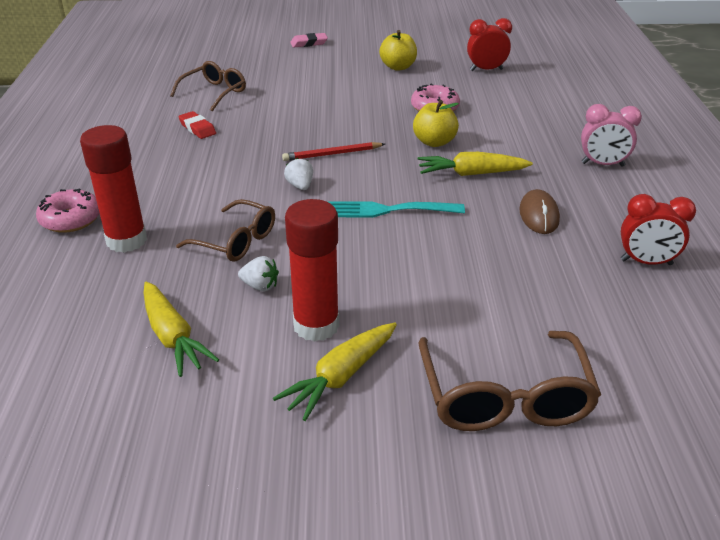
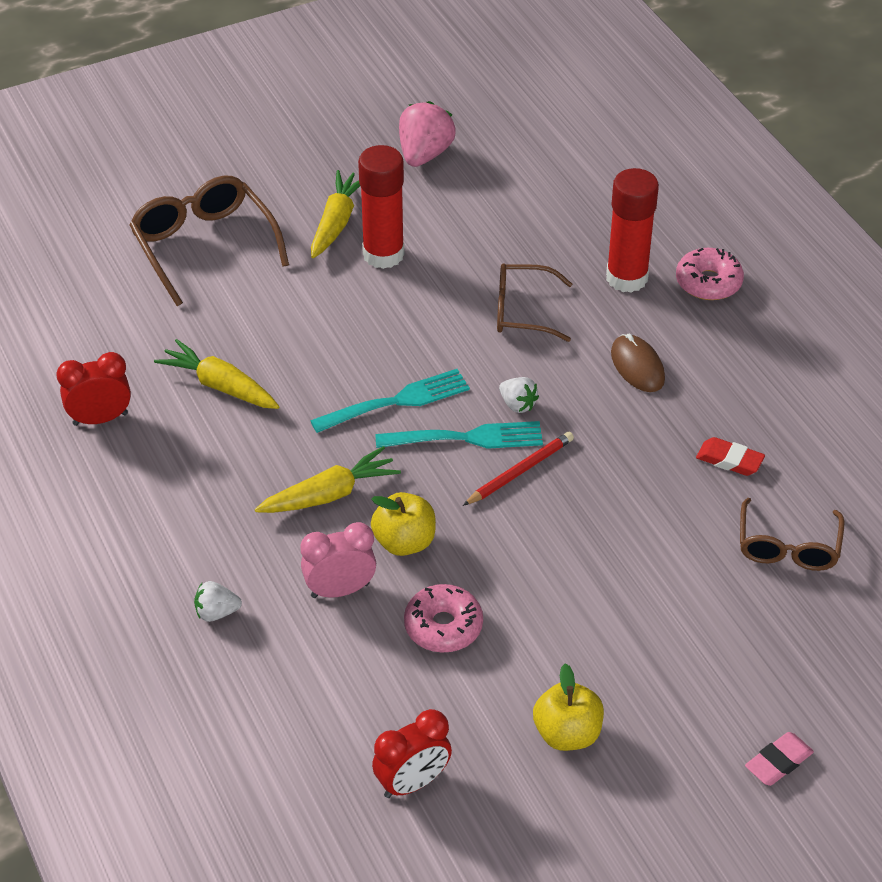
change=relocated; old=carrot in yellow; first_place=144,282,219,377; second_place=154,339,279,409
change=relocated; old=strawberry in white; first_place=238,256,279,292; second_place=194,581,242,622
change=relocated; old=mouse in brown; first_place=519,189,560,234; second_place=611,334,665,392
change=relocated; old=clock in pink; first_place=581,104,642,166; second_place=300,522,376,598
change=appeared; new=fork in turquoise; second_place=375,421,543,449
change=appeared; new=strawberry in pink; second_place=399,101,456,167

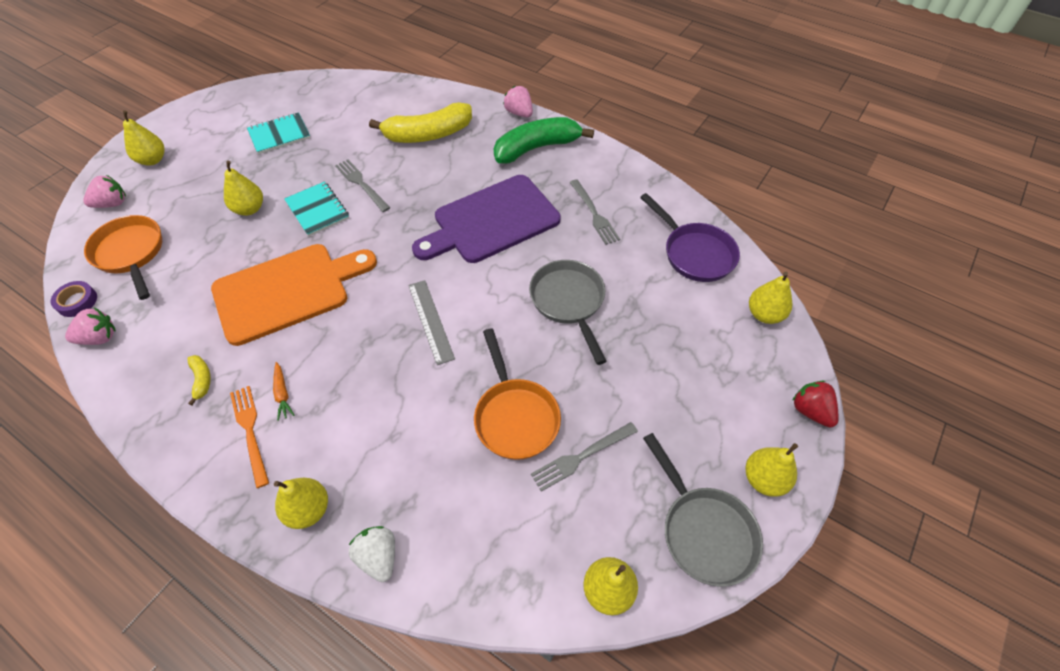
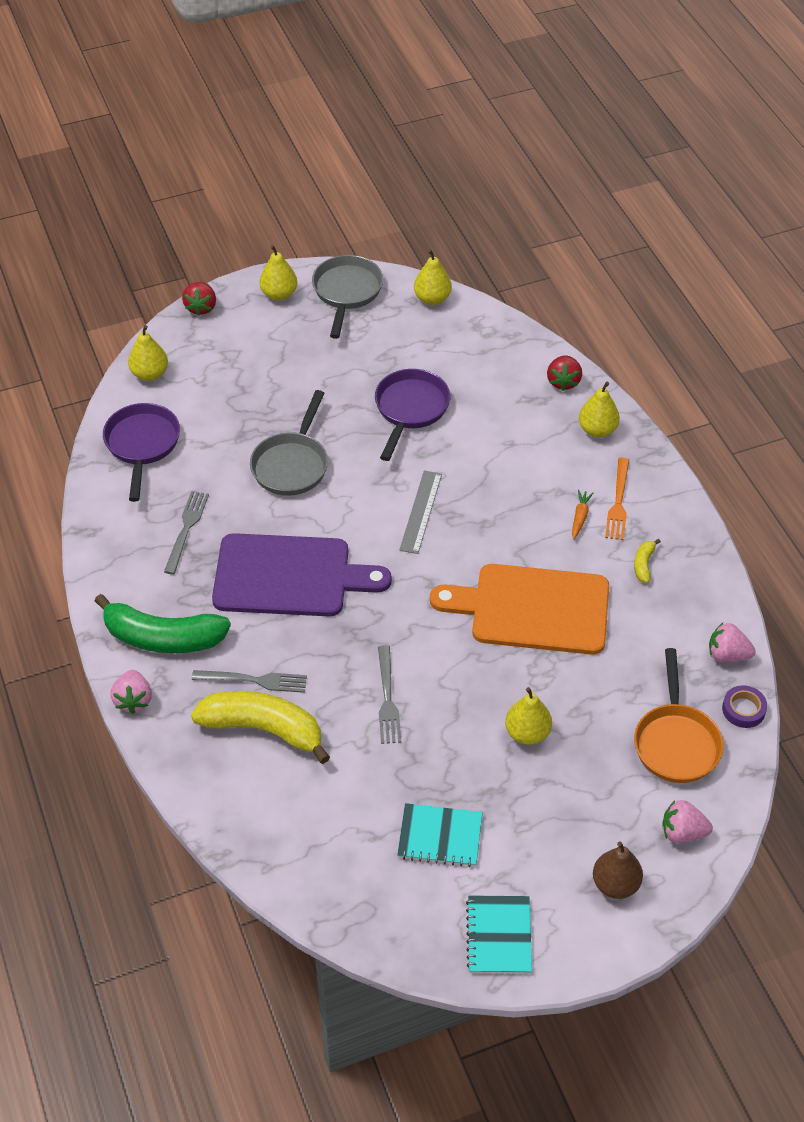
change=colour; old=pear in yellow; new=pear in brown; first_place=123,110,165,165; second_place=593,841,643,899
change=relocated; old=notebook in turquoise; first_place=284,181,349,237; second_place=466,895,532,974
change=colour; old=strawberry in white; new=strawberry in red; first_place=349,526,395,582; second_place=547,355,582,391
change=colour; old=pan in orange; new=pan in purple; first_place=474,328,561,460; second_place=375,369,450,461
change=relocated; old=fork in grey; first_place=531,422,638,492; second_place=192,670,307,693

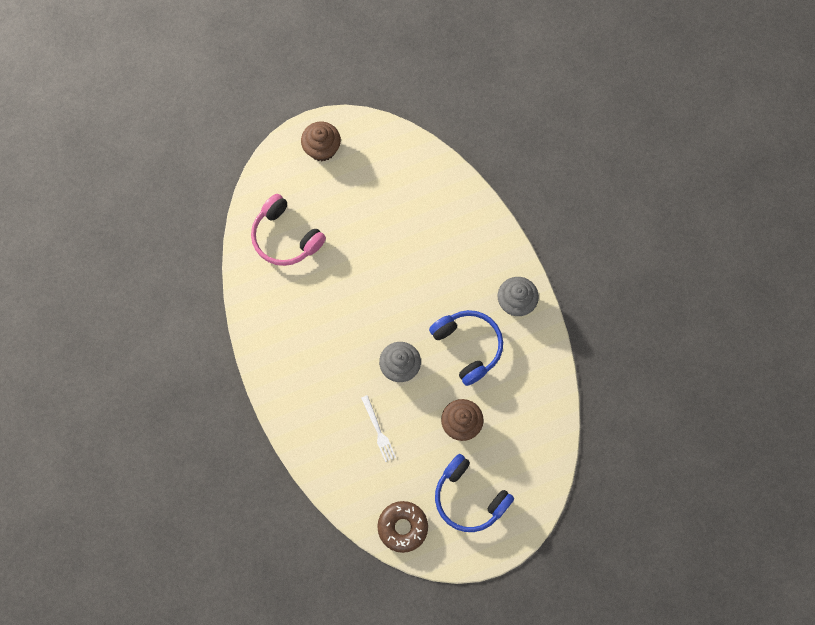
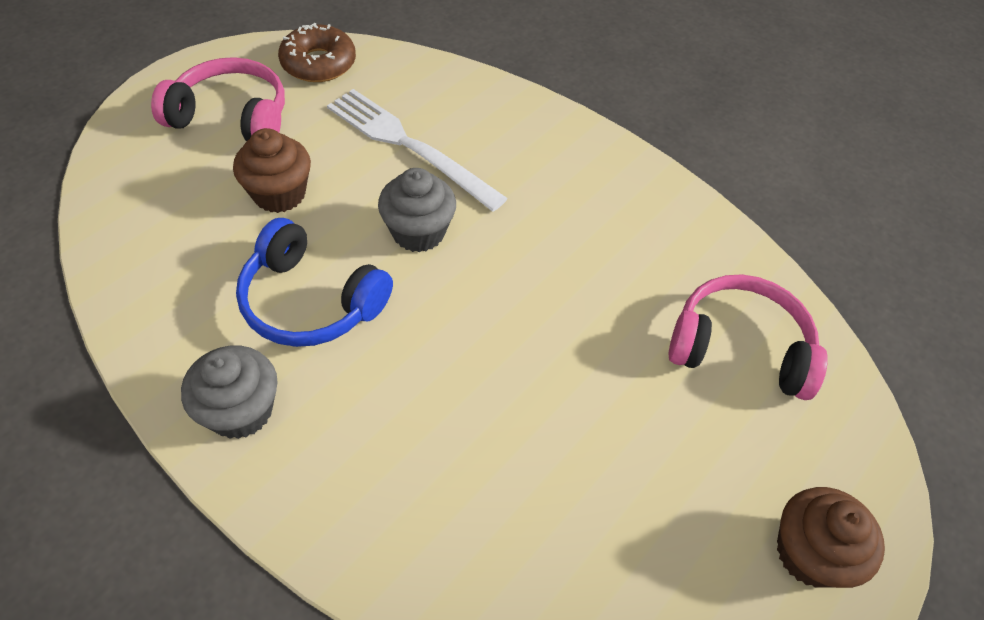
change=size; old=fork in white; first_place=361,395,396,462; second_place=327,89,508,212; factor=1.94
change=colour; old=headphones in blue; new=headphones in pink; first_place=435,454,514,532; second_place=151,57,285,141

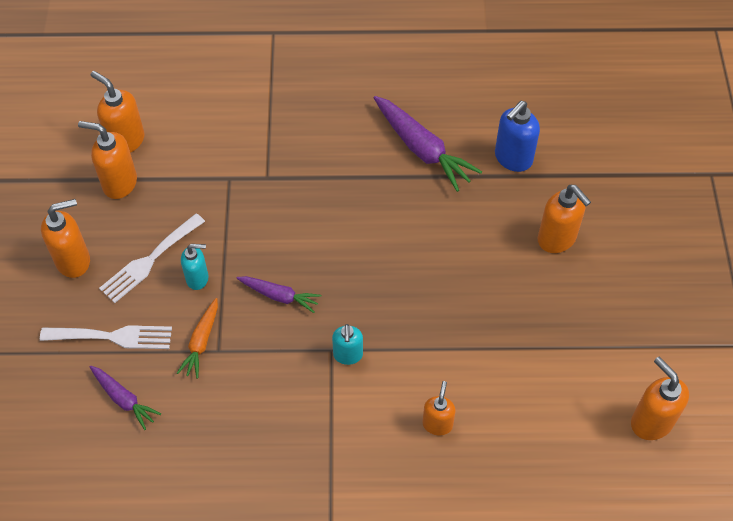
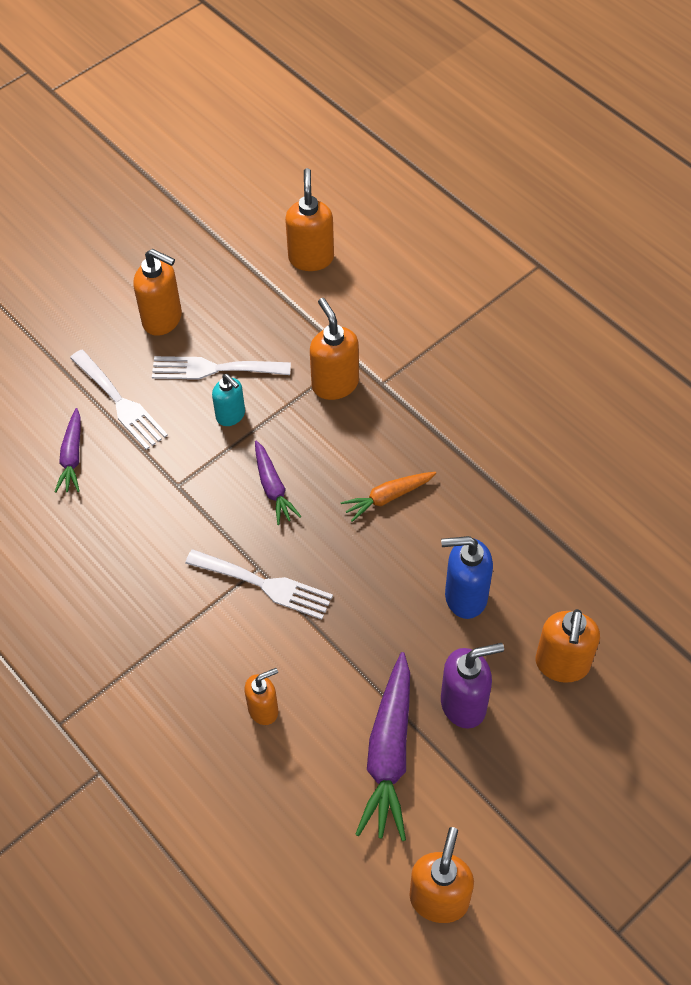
change=relocated; old=soap dispenser in orange; first_place=78,121,137,199; second_place=310,298,359,400
change=relocated; old=carrot in orange; first_place=177,298,218,379; second_place=340,472,436,522
change=exchanged; old=soap dispenser in turquoise; new=fork in white; first_place=332,324,363,365; second_place=185,549,333,620
change=relocated; old=carrot in purple; first_place=373,96,482,192; second_place=355,652,410,841
change=relocated; old=soap dispenser in blue; first_place=495,101,540,172; second_place=441,536,493,619
change=appeared; new=soap dispenser in purple; second_place=441,643,504,729

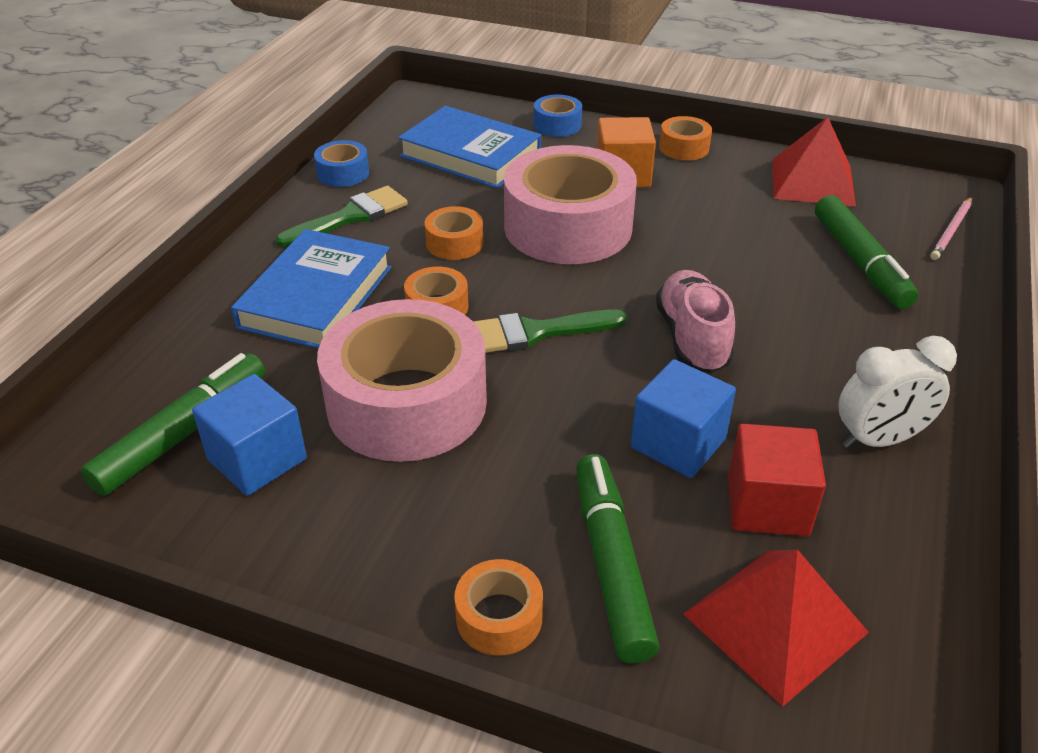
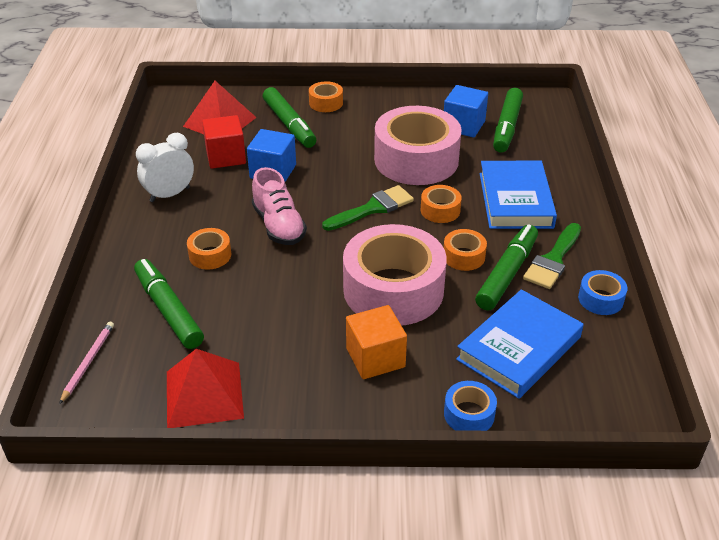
change=spun; old=book in blue; first_place=398,106,541,189; second_place=456,289,584,399; degrees=-60
change=relocated; old=tape in orange; first_place=659,116,712,161; second_place=187,228,231,270
change=appeared; new=marker in green; second_place=475,224,538,311

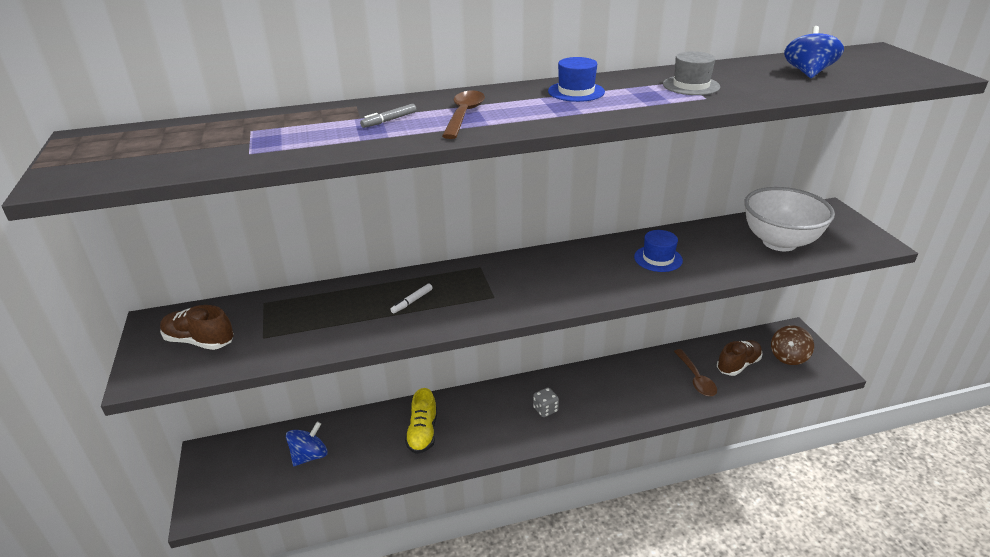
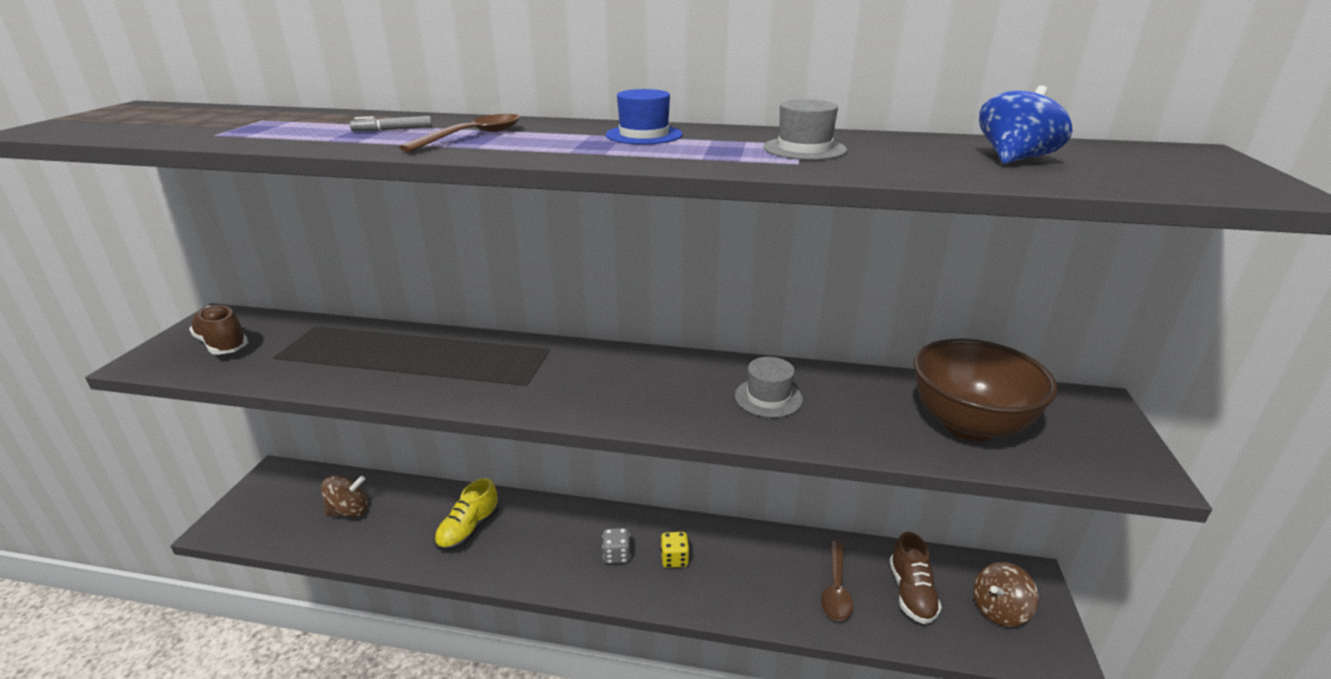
change=colour; old=spinning top in blue; new=spinning top in brown; first_place=286,421,328,466; second_place=321,476,368,517
change=missing; old=marker in white; first_place=390,284,433,314
change=colour; old=hat in blue; new=hat in grey; first_place=634,230,683,272; second_place=735,357,803,418
change=spun; old=shoe in brown; first_place=717,340,763,376; second_place=889,532,942,624; degrees=105
change=colour; old=bowl in white; new=bowl in brown; first_place=744,187,835,251; second_place=913,339,1058,441
change=appeared; new=dice in yellow; second_place=660,532,689,568

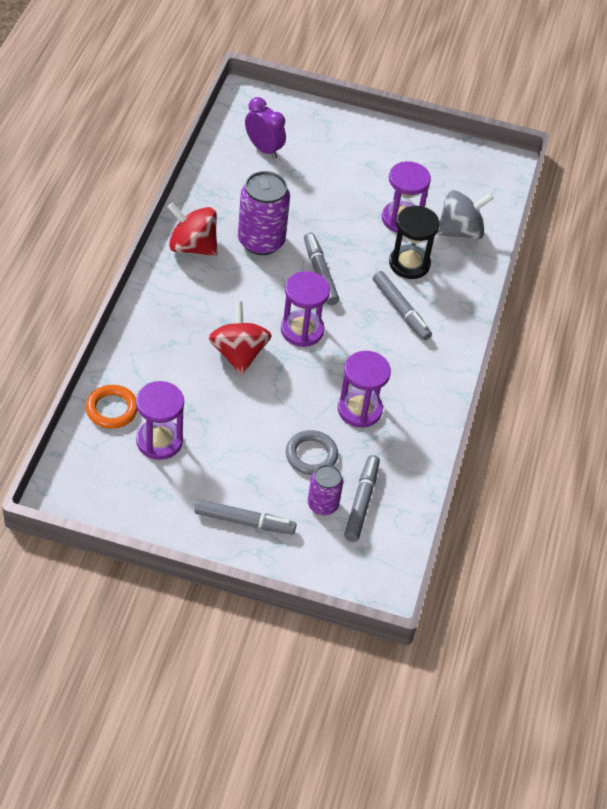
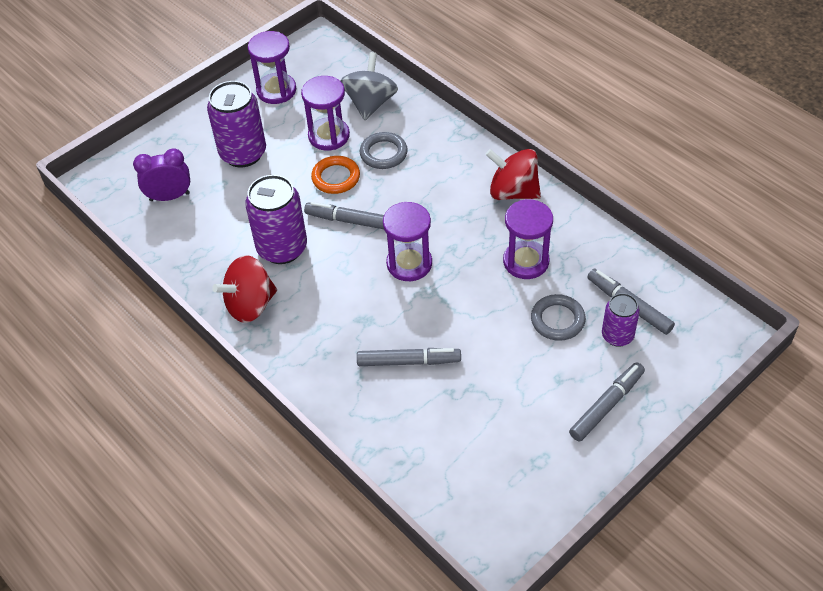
change=relocated; old=ring in orange; first_place=86,385,138,429; second_place=311,156,360,194
change=relocated; old=hourglass in purple; first_place=136,381,184,460; second_place=248,31,296,104
change=relocated; old=spinning top in red; first_place=208,301,272,375; second_place=485,149,541,200
change=relocated; old=marker in grey; first_place=373,271,432,340; second_place=357,348,461,366
change=exchanged; old=hourglass in black; new=ring in grey; first_place=389,206,440,279; second_place=360,132,408,169
change=appeared; new=can in purple; second_place=207,81,266,167

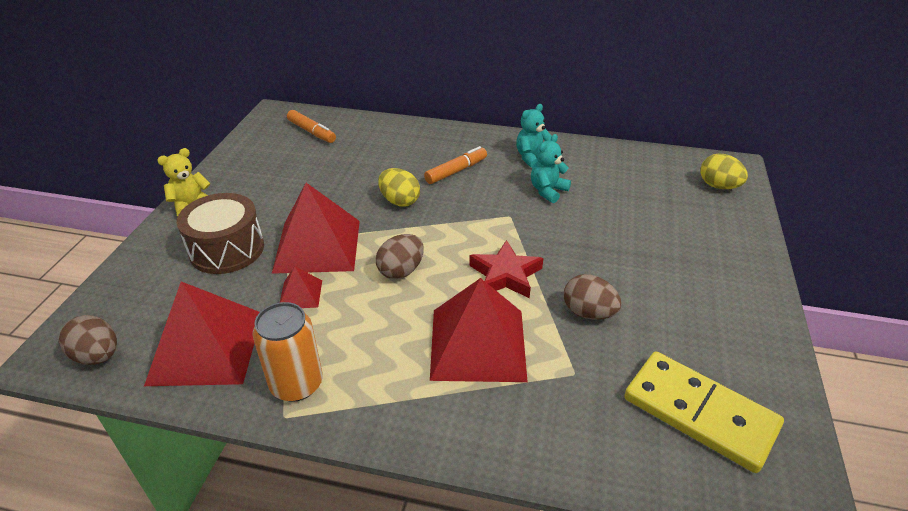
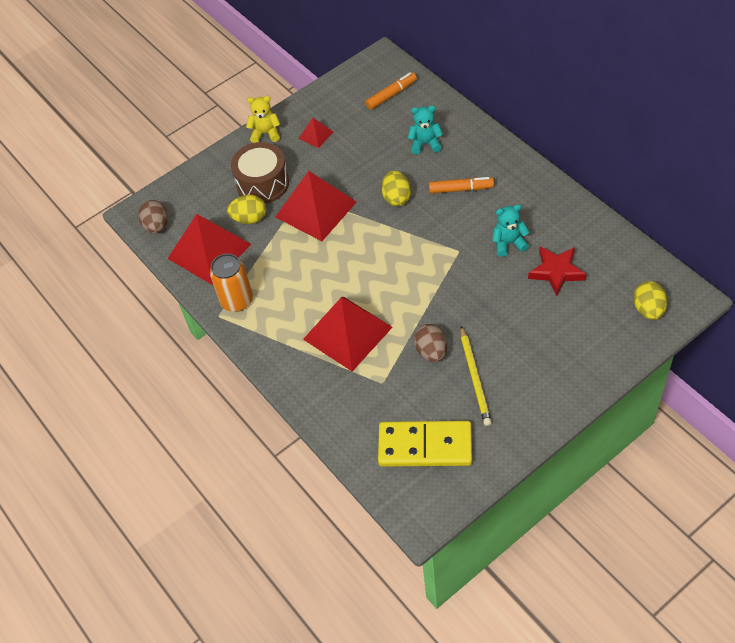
change=relocated; old=pyramid in red; first_place=280,266,322,308; second_place=298,118,333,148
change=spun; old=marker in orange; first_place=287,110,336,143; second_place=365,72,417,110; degrees=-120
change=missing; old=egg in brown; first_place=376,234,424,279
change=relocated; old=star in red; first_place=469,240,544,298; second_place=528,247,586,296
change=relocated; old=teddy bear in turquoise; first_place=516,104,552,168; second_place=408,105,443,155
change=spun; old=domino in yellow; first_place=624,352,784,473; second_place=378,421,472,467; degrees=-75
change=appeared; new=egg in yellow; second_place=227,195,266,224
change=appeared; new=pencil in yellow; second_place=461,326,492,426

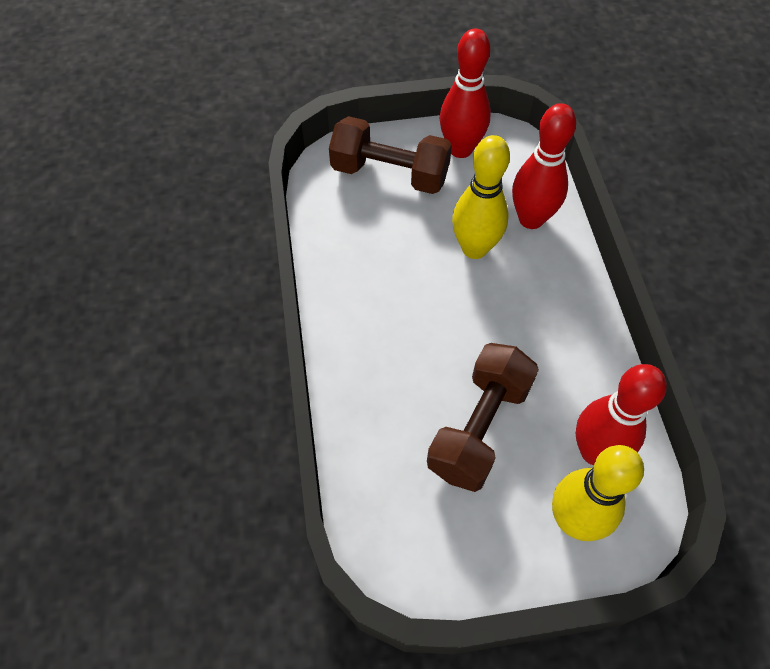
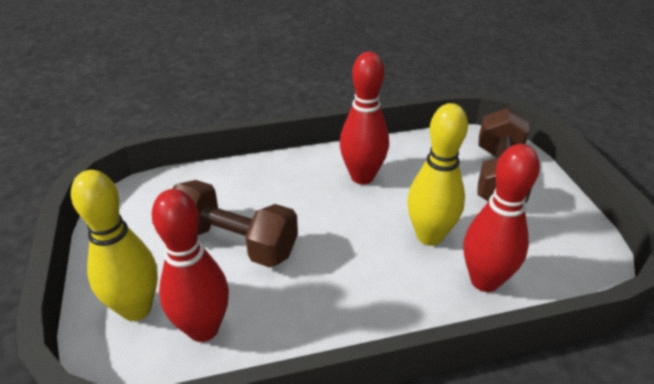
change=relocated; old=bowling pin in red; first_place=440,28,491,158; second_place=340,52,389,184

